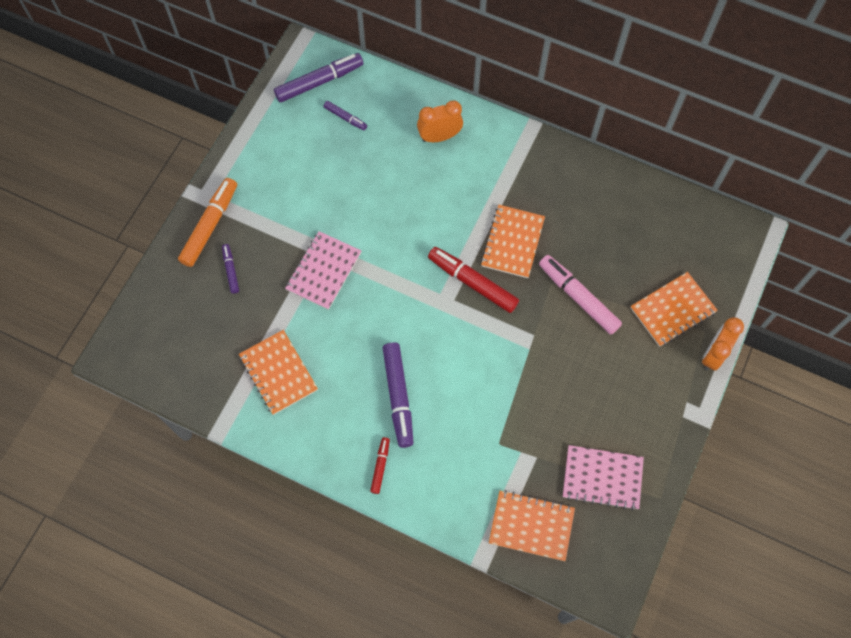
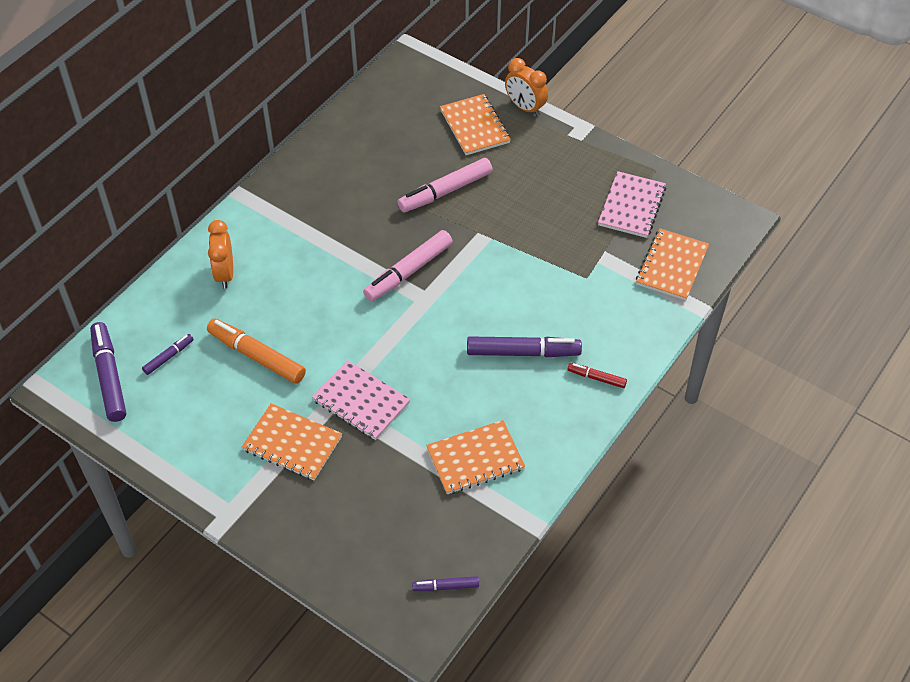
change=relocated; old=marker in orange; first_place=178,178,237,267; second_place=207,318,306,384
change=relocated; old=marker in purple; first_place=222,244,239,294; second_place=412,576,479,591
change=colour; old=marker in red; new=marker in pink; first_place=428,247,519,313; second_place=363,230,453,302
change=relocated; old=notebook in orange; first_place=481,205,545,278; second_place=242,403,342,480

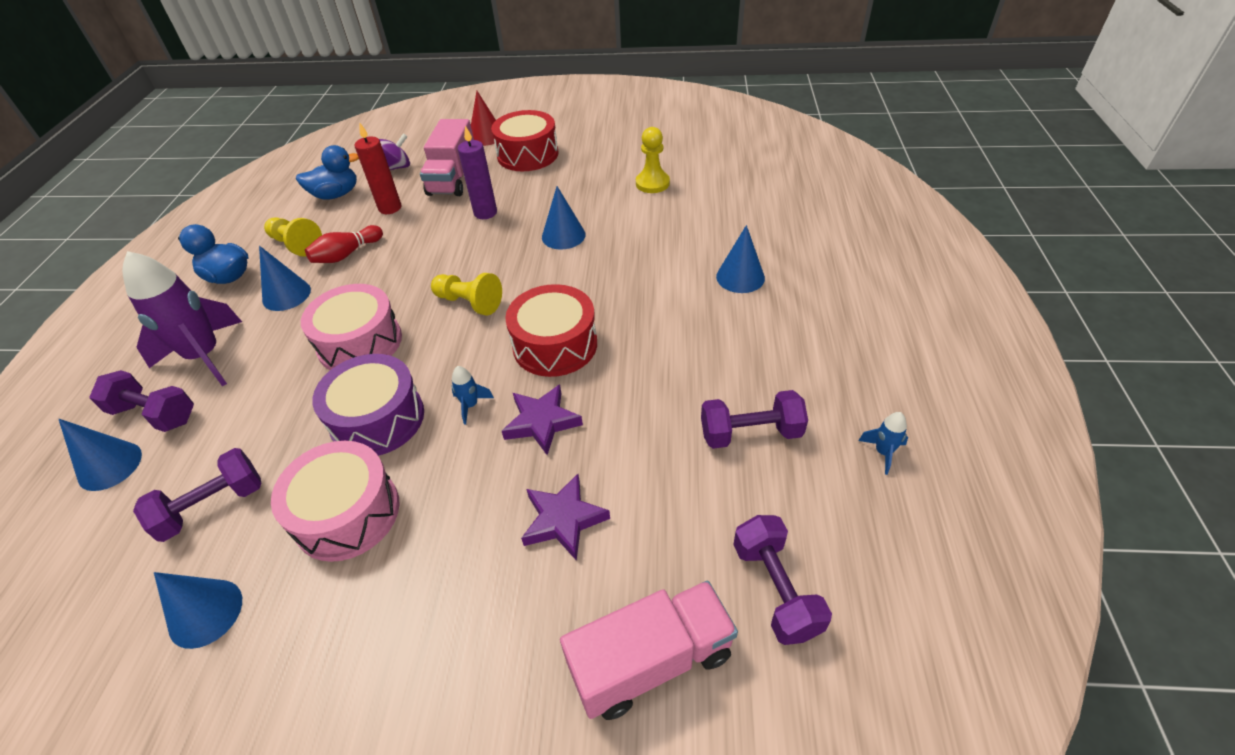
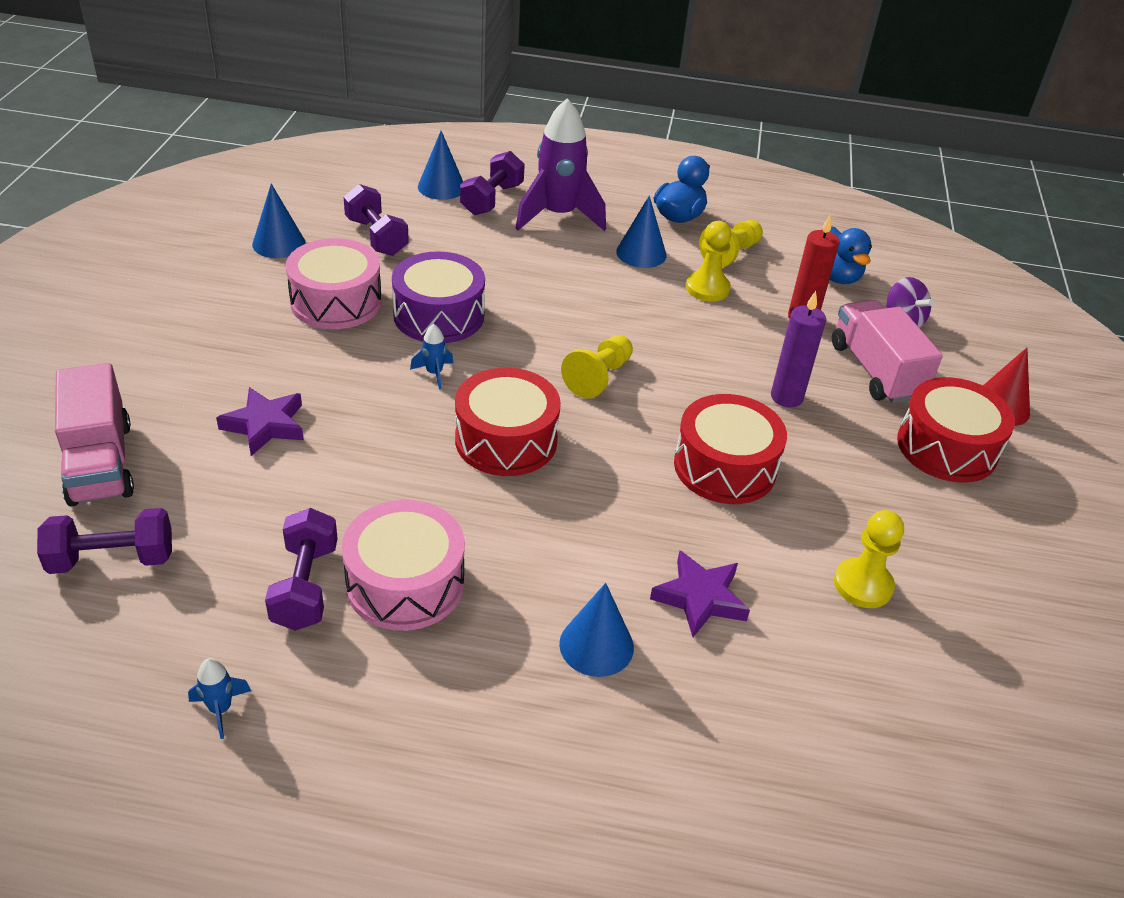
change=relocated; old=drum in pink; first_place=301,284,402,370; second_place=342,500,465,631
change=exchanged; old=bowling pin in red; new=pawn in yellow; first_place=305,225,383,263; second_place=686,221,732,302
change=spun; old=truck in pink; first_place=420,119,474,196; second_place=832,300,943,403; degrees=60
change=relocated; old=star in purple; first_place=502,384,583,455; second_place=650,551,750,637
change=exchanged; old=cone in blue; new=drum in red; first_place=542,186,585,250; second_place=674,394,787,504

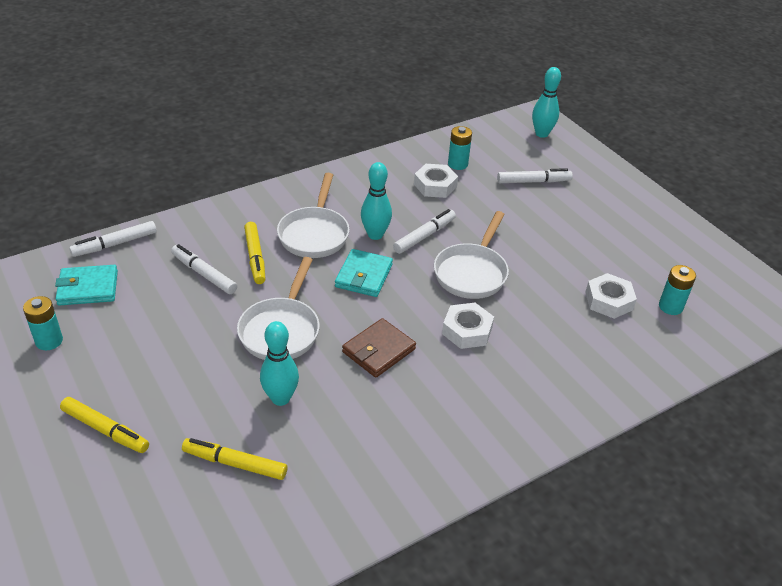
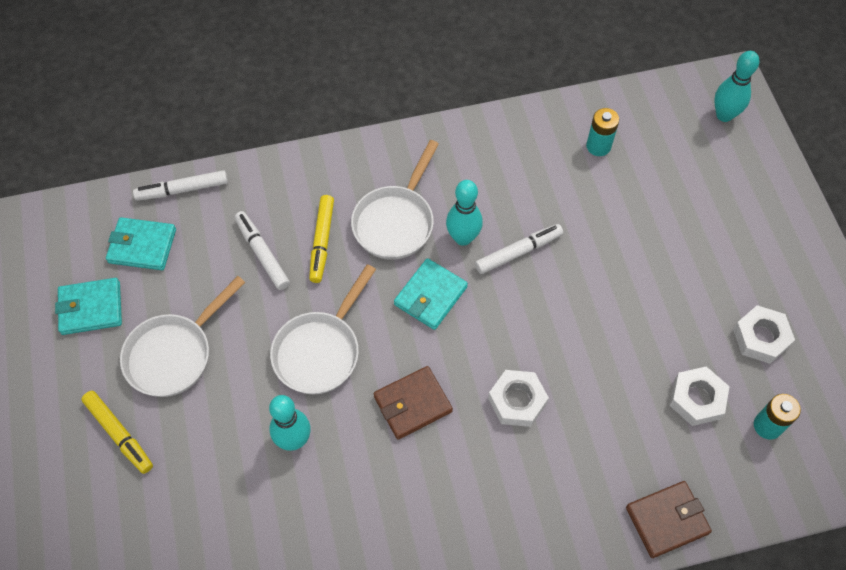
change=exchanged; old=battery in turquoise; new=wallet in turquoise; first_place=23,296,63,350; second_place=55,278,122,335
change=missing; old=marker in yellow; first_place=182,438,287,480
change=relocated; old=nut in white; first_place=414,164,458,198; second_place=733,305,795,364
change=relocated; old=pan in white; first_place=434,211,509,299; second_place=120,276,245,397
change=missing; old=marker in white; first_place=497,168,573,183
change=appeared; new=wallet in brown; second_place=626,481,712,558

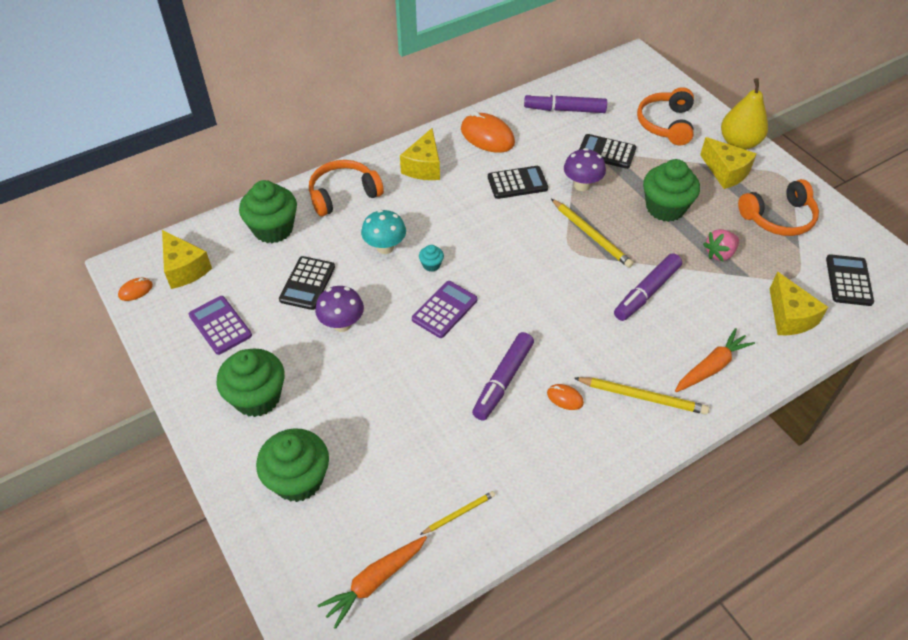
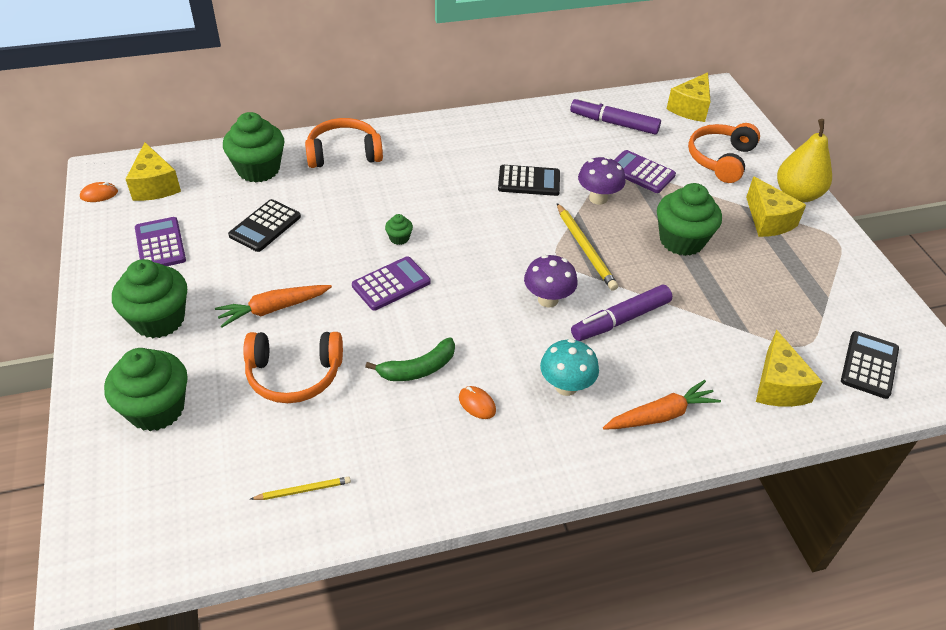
change=relocated; old=mushroom in purple; first_place=315,286,364,332; second_place=524,255,578,308
change=relocated; old=carrot in orange; first_place=317,536,427,629; second_place=215,285,332,327
change=relocated; old=mushroom in turquoise; first_place=361,210,406,254; second_place=540,339,599,396
change=relocated; old=cheese in yellow; first_place=400,128,440,180; second_place=667,72,711,122
change=colour; old=cupcake in turquoise; new=cupcake in green; first_place=419,245,444,272; second_place=385,214,413,245
change=missing; old=mouse in orange; first_place=461,111,515,153
change=exchanged; old=marker in purple; new=banana in green; first_place=472,332,534,421; second_place=365,337,455,381
change=missing; old=pencil in yellow; first_place=574,377,709,415
change=colour; old=calculator in black; new=calculator in purple; first_place=579,134,636,169; second_place=614,150,676,193
change=missing; old=strawberry in pink; first_place=703,229,739,261
change=relocated; old=headphones in orange; first_place=738,179,819,236; second_place=243,332,343,403

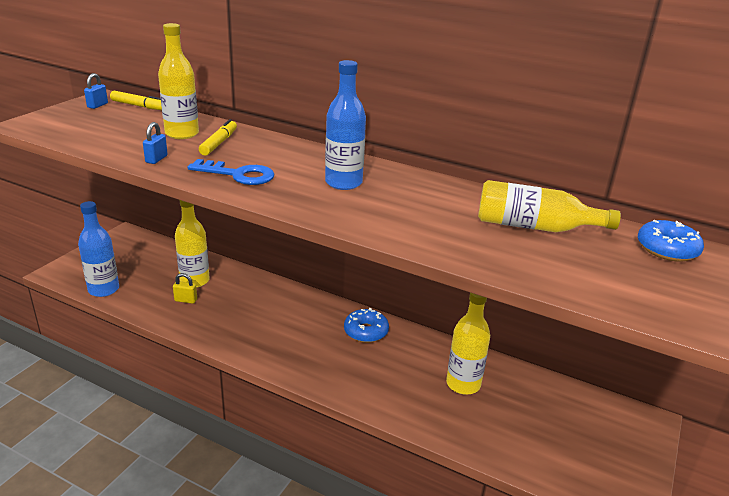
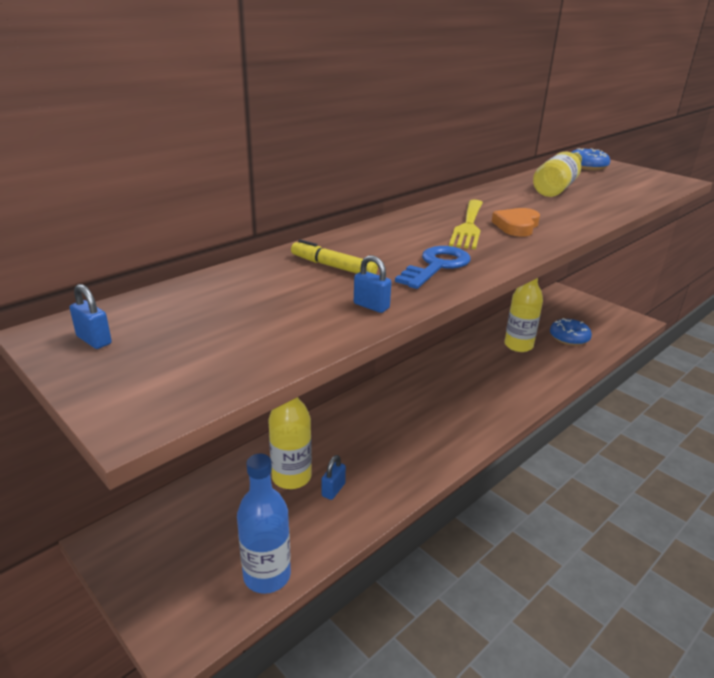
change=missing; old=marker in yellow; first_place=110,91,162,110
change=missing; old=bottle in yellow; first_place=158,23,199,139
change=colour; old=padlock in yellow; new=padlock in blue; first_place=173,273,197,304; second_place=322,455,346,500
change=exchanged; old=bottle in blue; new=fork in yellow; first_place=325,60,366,190; second_place=449,199,483,249
change=relocated; old=donut in blue; first_place=344,308,389,343; second_place=550,318,592,346
change=appeared; new=heart in orange; second_place=492,208,540,237

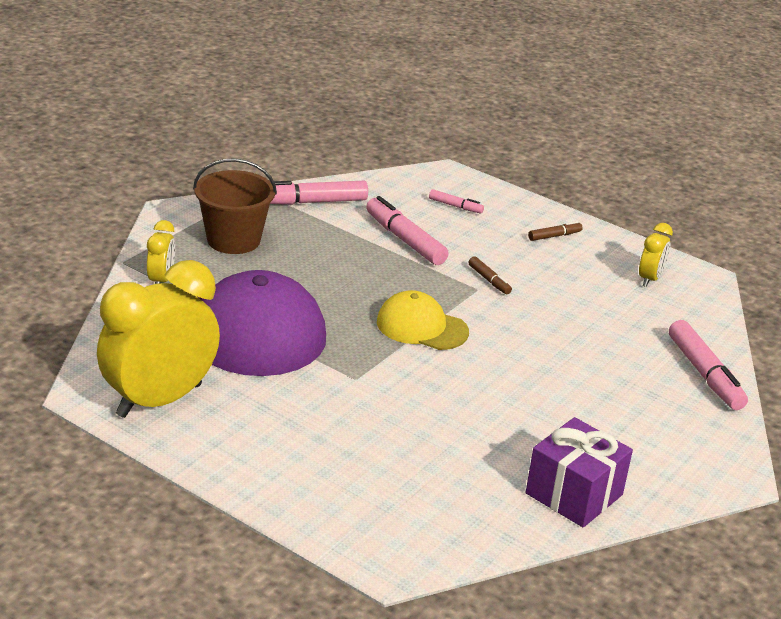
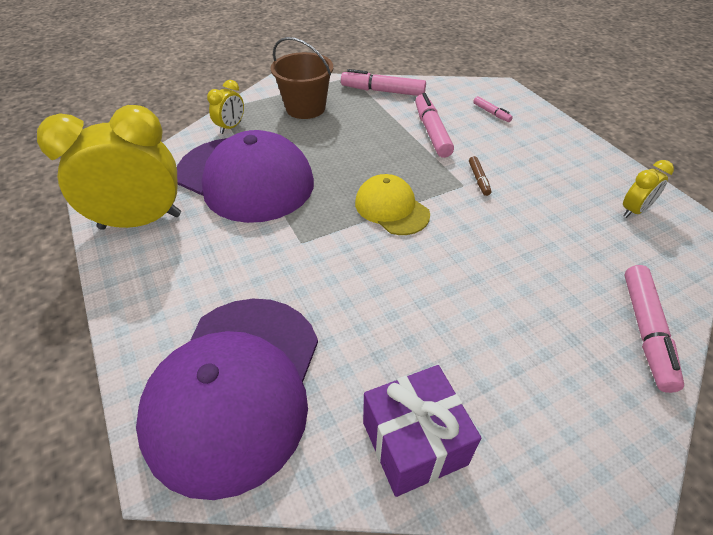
change=missing; old=marker in brown; first_place=528,221,583,241
change=appeared; new=cap in purple; second_place=136,299,318,500

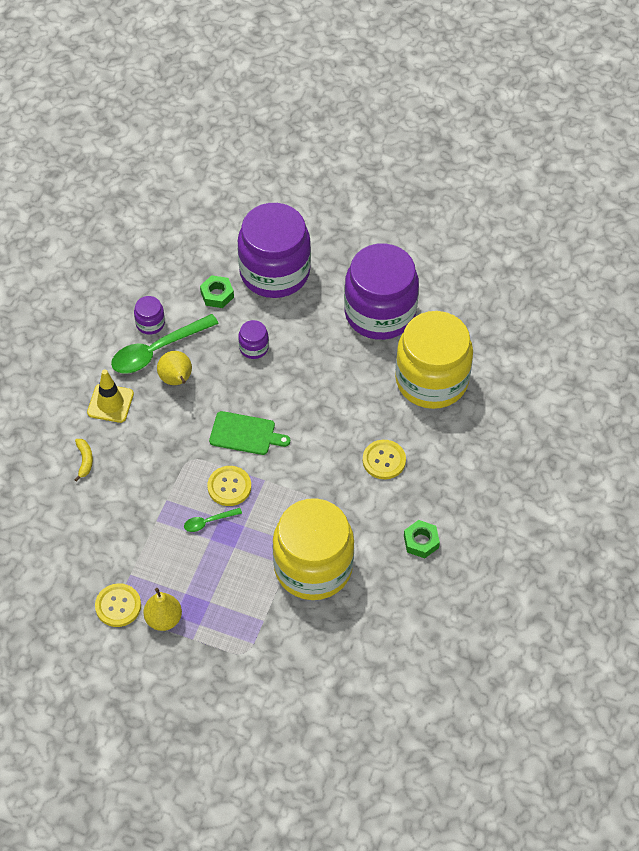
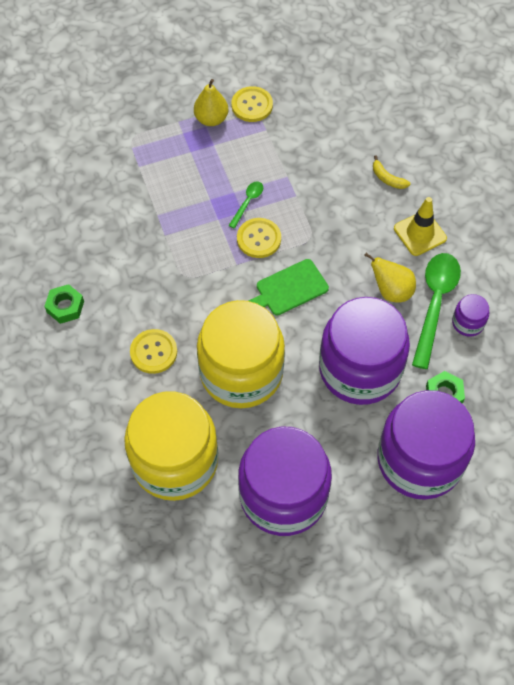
change=size; old=jar in purple; first_place=238,320,269,359; second_place=319,297,410,405; factor=2.47
change=relocated; old=jar in yellow; first_place=273,498,354,600; second_place=197,300,285,408

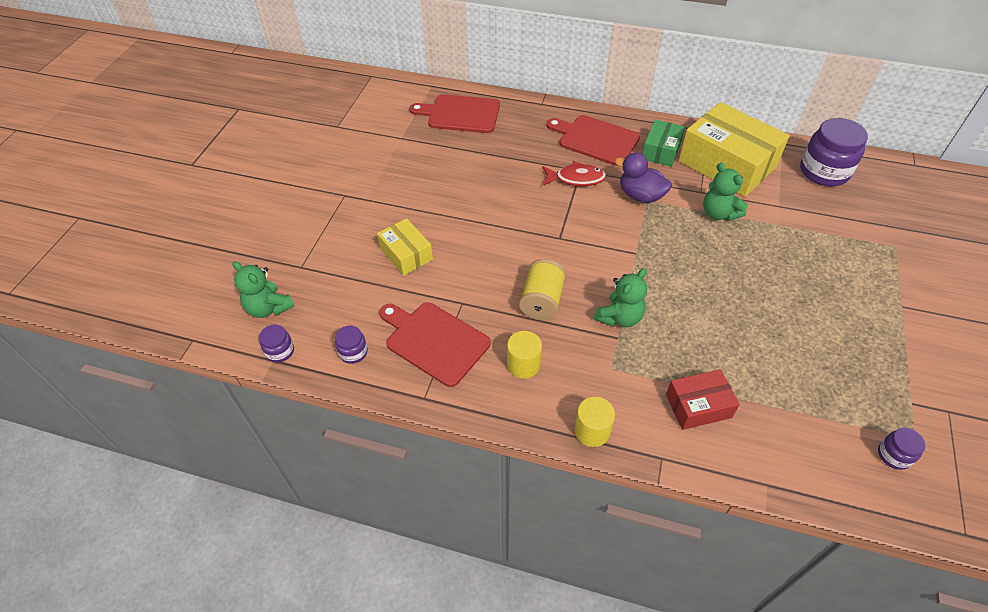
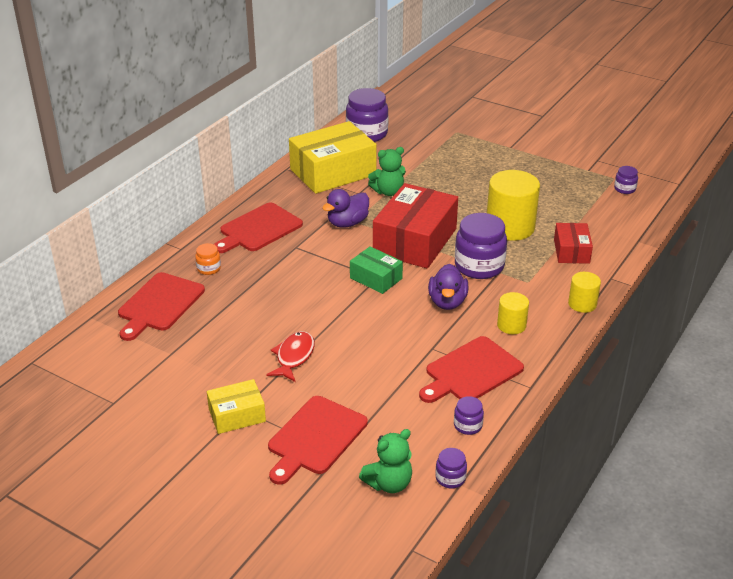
change=relocated; old=box in yellow; first_place=377,218,433,276; second_place=207,379,266,434
change=exchanged; old=spool in yellow; new=duck in purple; first_place=519,259,567,320; second_place=428,264,469,310
change=relocated; old=fish in red; first_place=542,161,607,186; second_place=266,331,315,382
change=exchanged; old=teddy bear in green; new=jar in purple; first_place=594,268,647,327; second_place=455,213,507,279
change=relocated; old=box in green; first_place=642,120,685,167; second_place=350,246,403,294
change=appeared; new=jar in orange; second_place=195,243,221,275
change=appeared; new=cutting board in red; second_place=268,396,368,485
change=appeared; new=box in red; second_place=373,183,458,269
change=appeared; new=cylinder in yellow; second_place=487,170,540,241

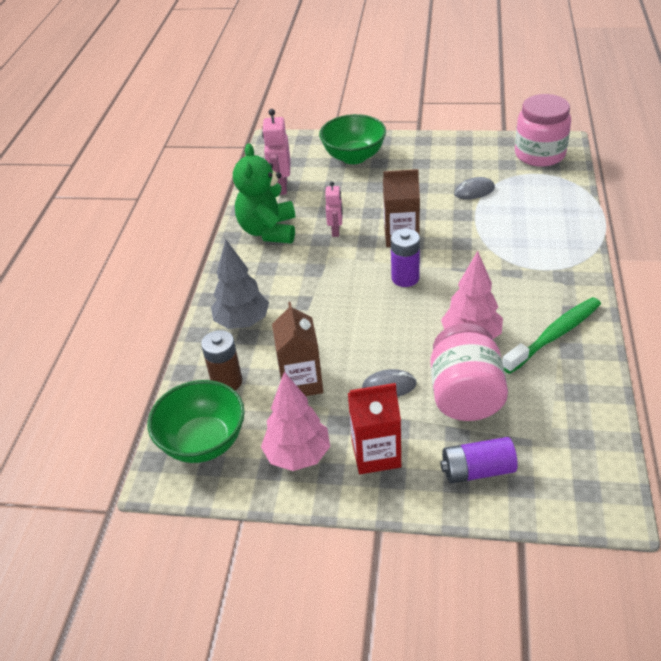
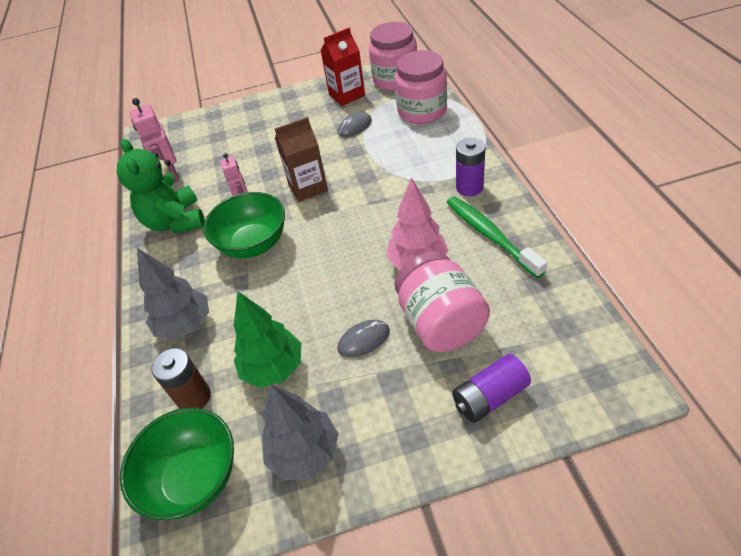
change=colour; old=tree in pink; new=tree in grey; first_place=261,371,330,471; second_place=262,384,339,481
change=exchanged; old=carton in brown; new=tree in green; first_place=272,302,323,396; second_place=234,292,301,388
change=relocated; old=bowl in green; first_place=319,114,386,164; second_place=203,192,285,258
change=relocated; old=carton in red; first_place=348,383,401,474; second_place=320,28,365,106
change=relocated; old=battery in purple; first_place=391,228,420,287; second_place=456,138,486,196
change=spun; old=toothbrush in green; first_place=502,297,601,374; second_place=446,196,547,278; degrees=-60
change=appeared; new=jar in pink; second_place=395,50,447,124

